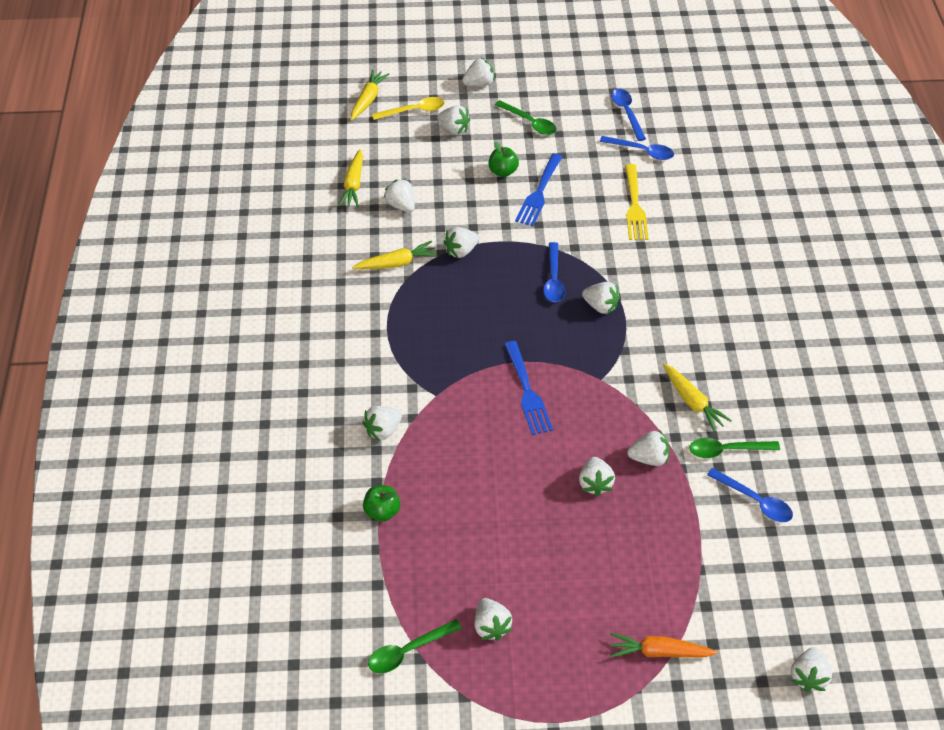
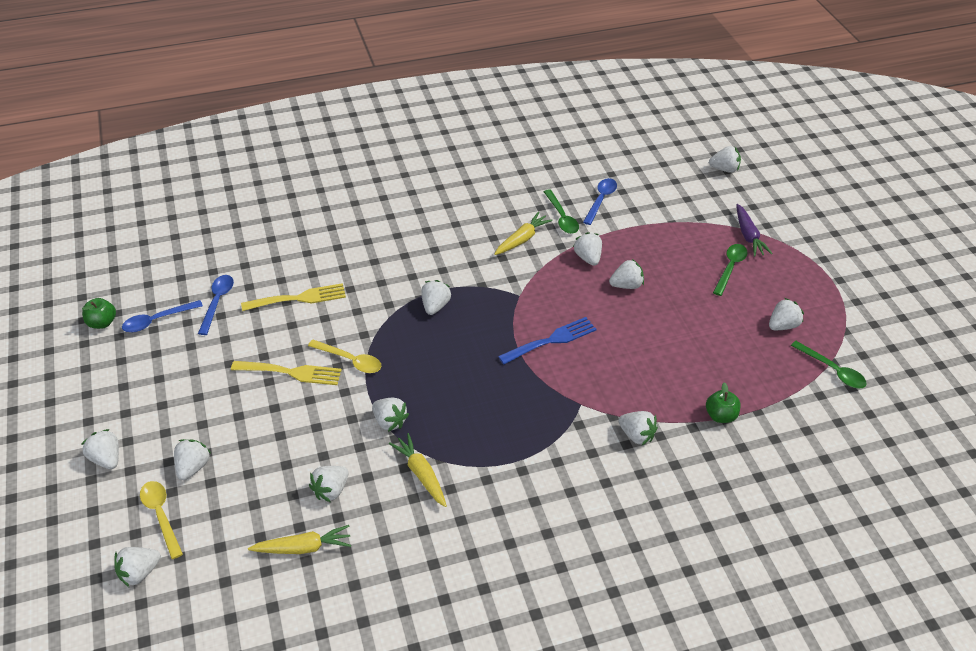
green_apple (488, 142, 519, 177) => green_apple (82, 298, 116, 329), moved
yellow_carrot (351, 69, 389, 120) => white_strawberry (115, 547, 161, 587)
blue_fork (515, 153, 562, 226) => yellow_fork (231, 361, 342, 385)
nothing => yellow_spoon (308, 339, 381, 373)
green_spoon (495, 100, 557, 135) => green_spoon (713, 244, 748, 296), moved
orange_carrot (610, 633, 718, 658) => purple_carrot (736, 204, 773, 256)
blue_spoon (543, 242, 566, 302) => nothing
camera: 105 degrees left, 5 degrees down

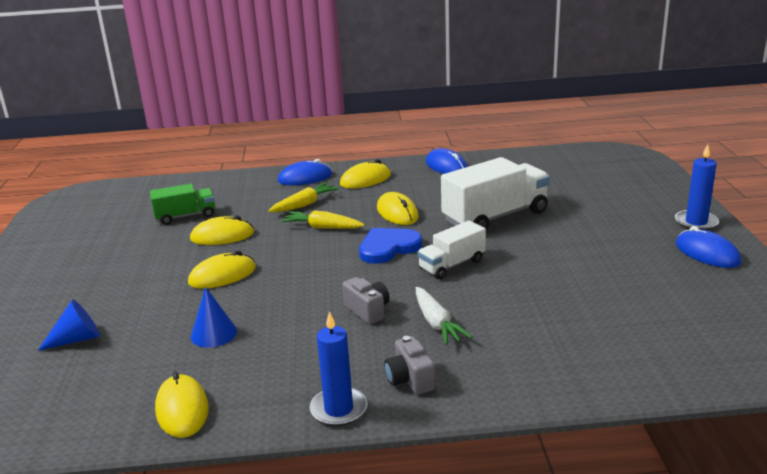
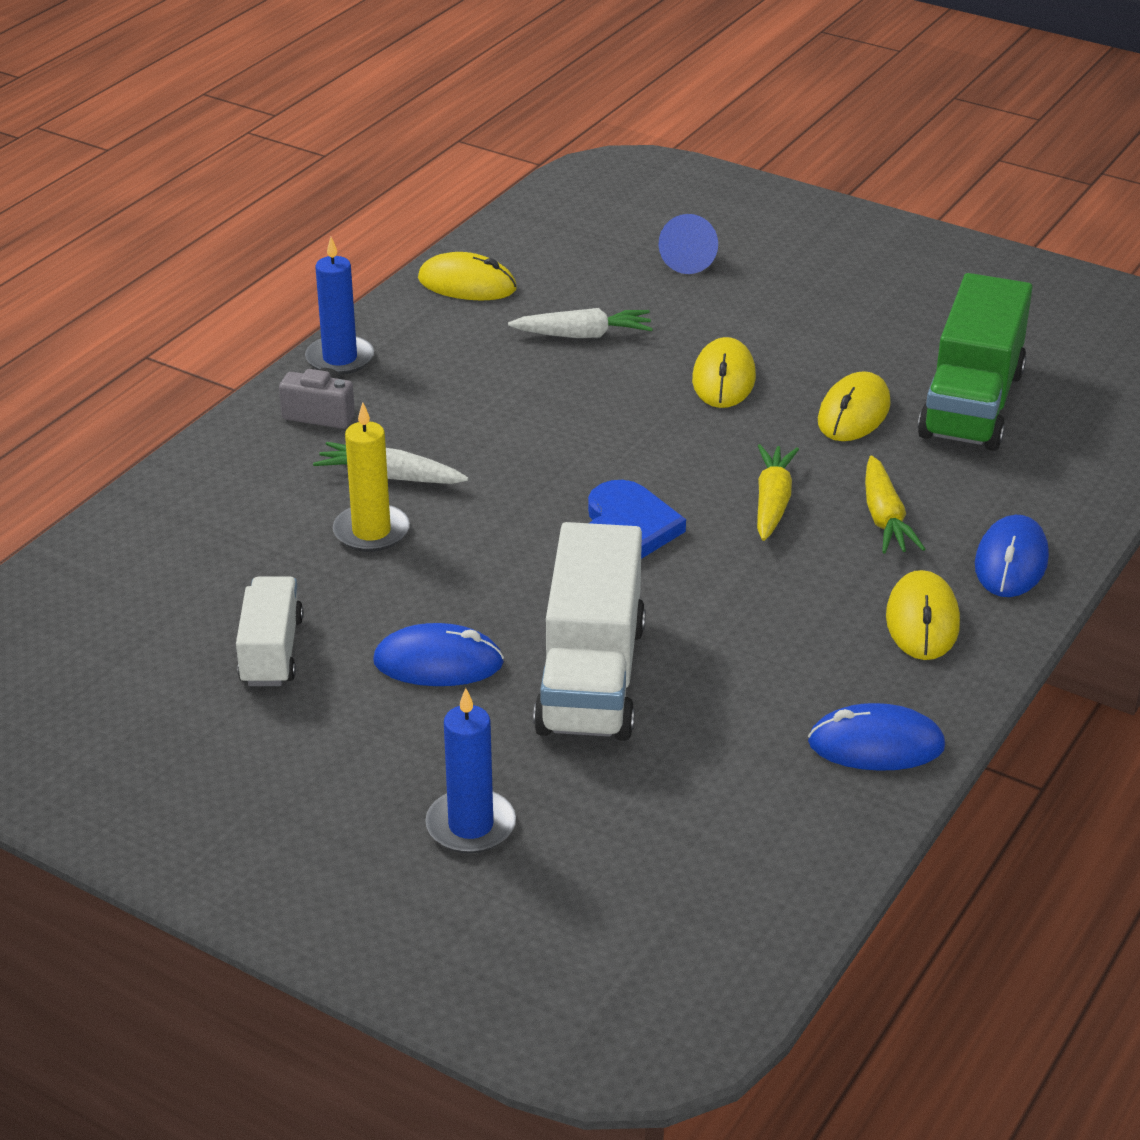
white_truck (417, 220, 486, 279) => white_truck (236, 576, 303, 686), moved
nothing => yellow_candle (333, 402, 410, 552)
blue_mouse (676, 226, 741, 268) => blue_mouse (373, 623, 504, 686), moved
blue_candle (675, 144, 719, 230) => blue_candle (426, 688, 516, 854), moved
blue_cone (191, 287, 237, 347) => white_carrot (508, 308, 653, 338)
yellow_carrot (281, 210, 365, 229) => yellow_carrot (757, 444, 799, 541), 45 degrees counterclockwise
green_truck (150, 184, 215, 225) => green_truck (918, 273, 1032, 451), x1.71
grey_camera (342, 277, 390, 324) => nothing
yellow_mouse (377, 192, 419, 225) => nothing
camera: 125 degrees right, 10 degrees up

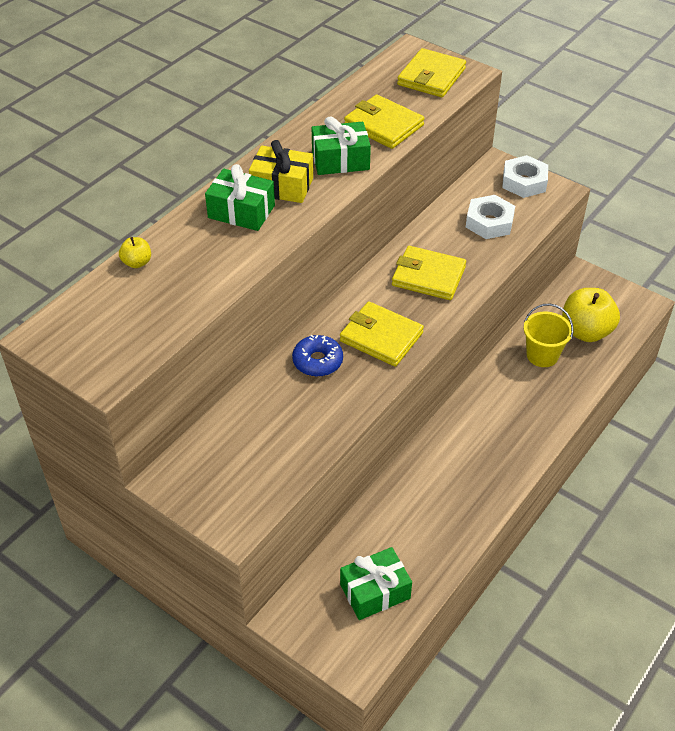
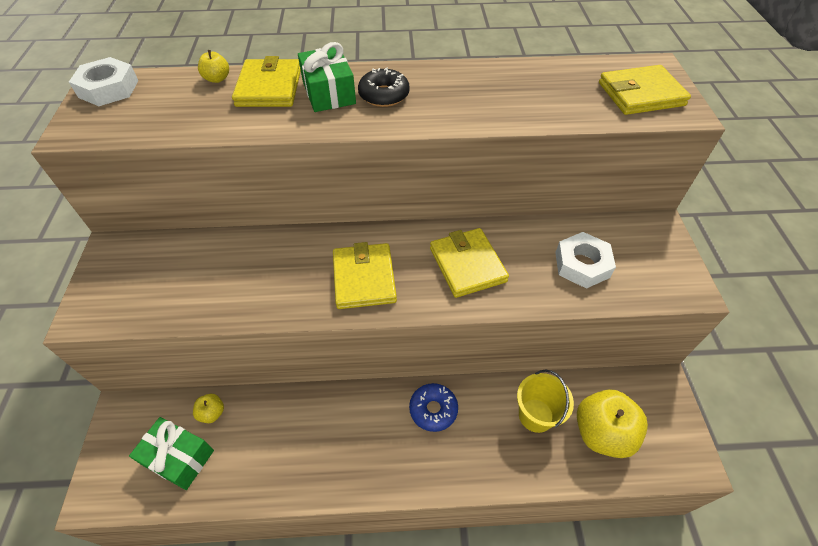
white_nut (502, 155, 548, 198) => white_nut (69, 57, 139, 106), moved
nothing => yellow_apple (193, 394, 224, 423)
yellow_wallet (344, 94, 425, 149) => yellow_wallet (232, 56, 301, 107), moved
yellow_gift (249, 140, 313, 203) => black_donut (358, 67, 410, 107)
blue_donut (292, 335, 343, 377) => blue_donut (409, 383, 458, 432), moved
green_gift (312, 116, 371, 175) => nothing
camera: 50 degrees right, 5 degrees up

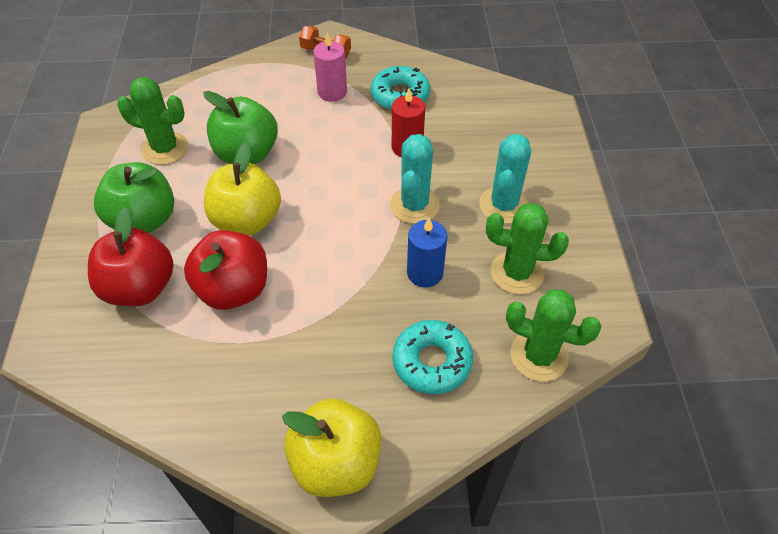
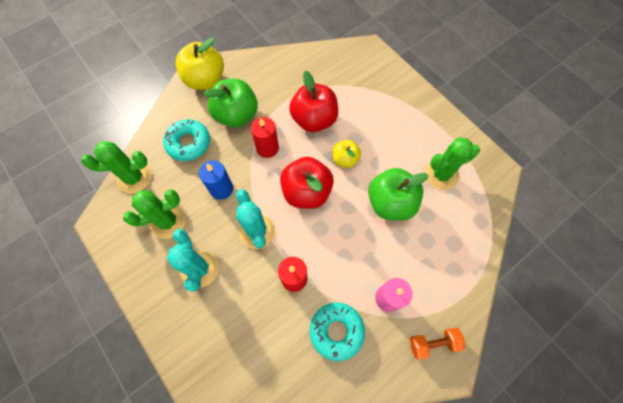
green_apple (94, 162, 174, 233) => green_apple (204, 79, 258, 127), moved
nothing => red_candle (251, 117, 279, 158)
red_apple (88, 207, 173, 306) => red_apple (280, 157, 334, 209), moved
yellow_apple (204, 142, 281, 235) => yellow_apple (333, 140, 361, 168), x0.57
camera: 145 degrees right, 15 degrees up

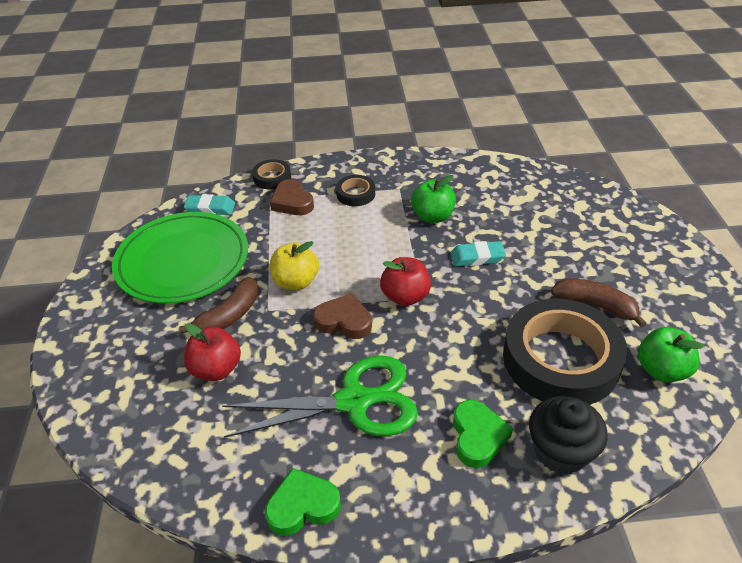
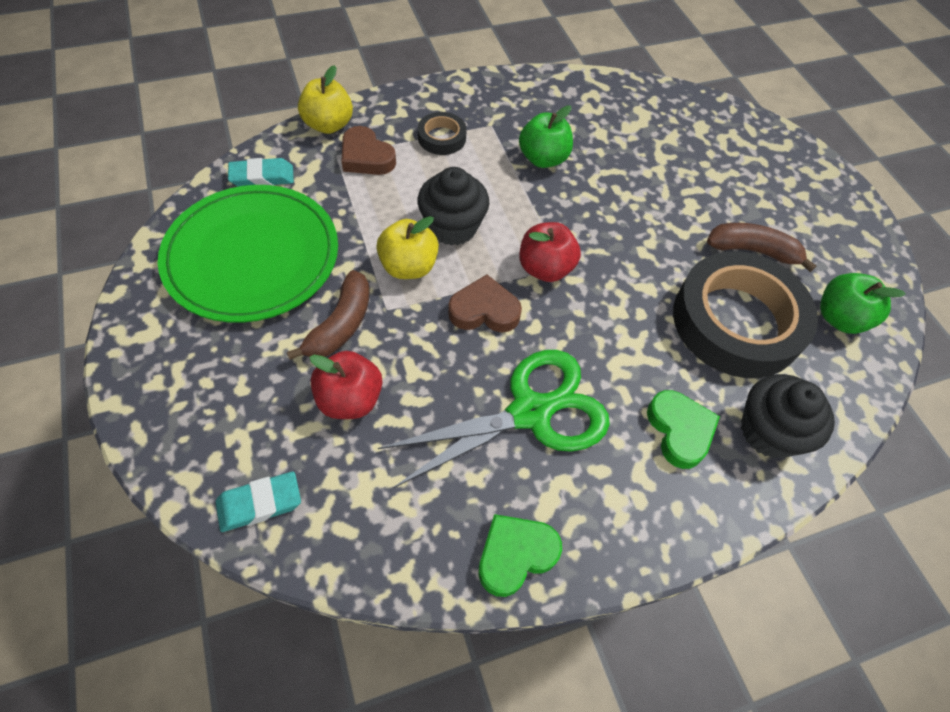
turquoise_eraser (451, 241, 506, 266) => turquoise_eraser (216, 471, 301, 532), moved
black_tape (252, 159, 291, 189) => yellow_apple (298, 65, 353, 134)
nothing => black_cupcake (418, 167, 489, 246)
camera: 20 degrees left, 15 degrees up

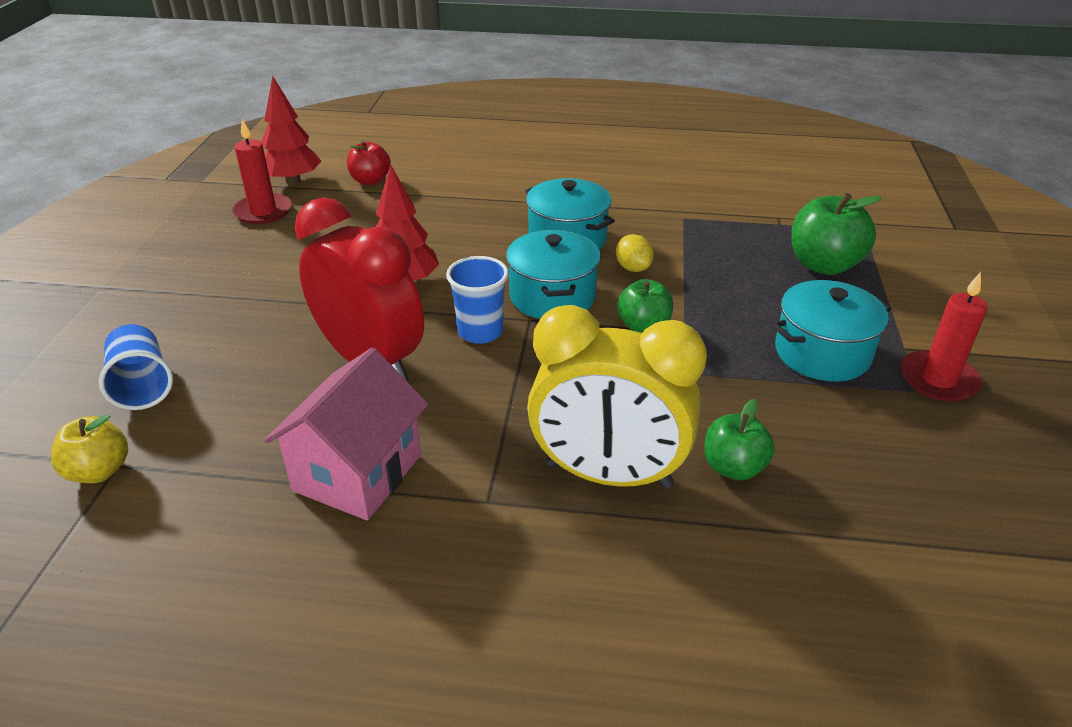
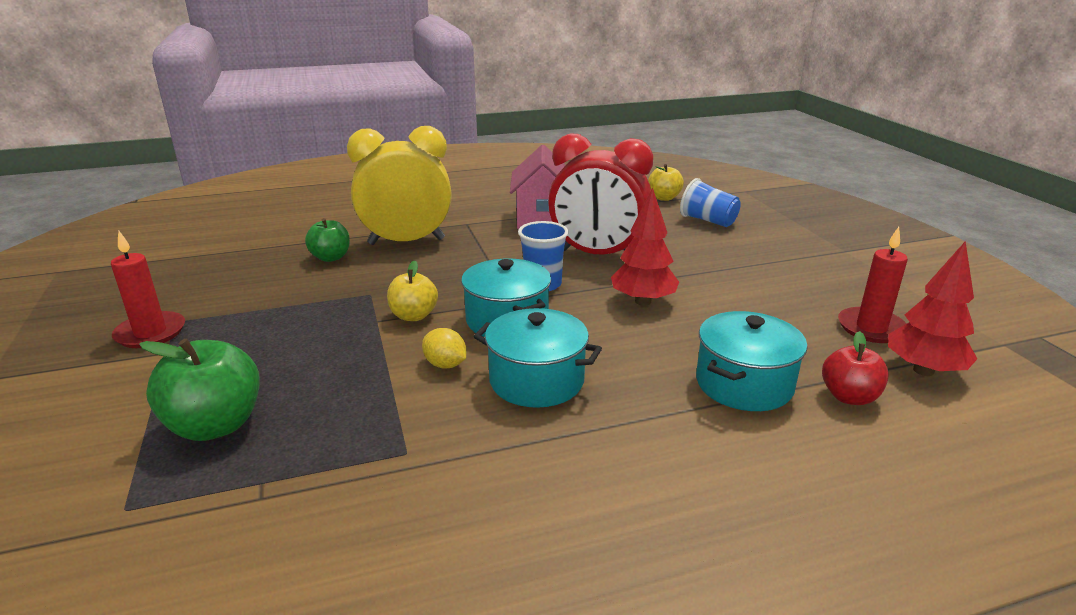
green_apple (617, 279, 673, 333) => yellow_apple (387, 260, 438, 321)
turquoise_pot (772, 280, 891, 382) => turquoise_pot (696, 311, 808, 411), moved
camera: 155 degrees right, 10 degrees down

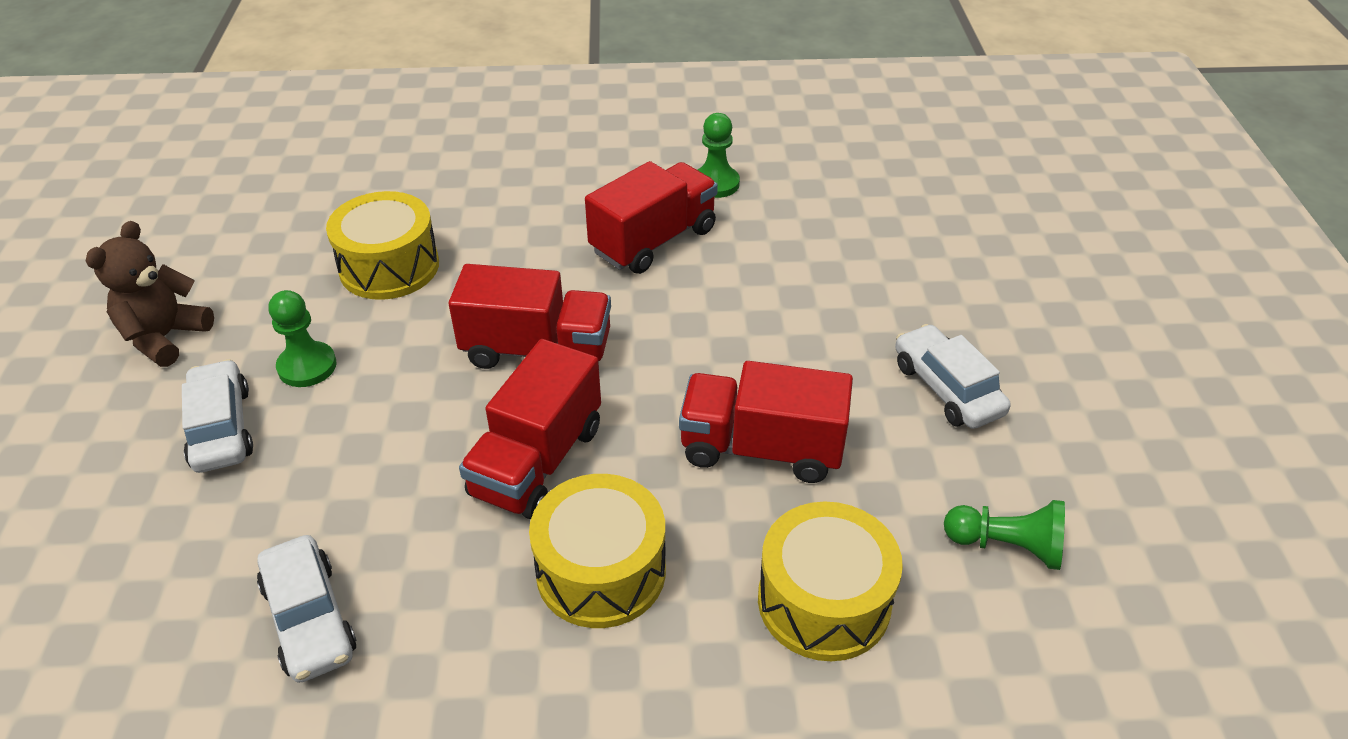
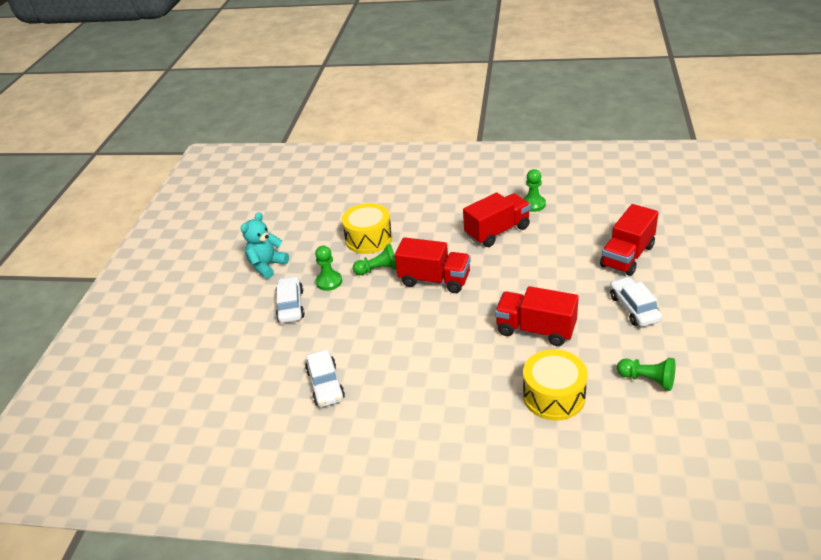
brown_teddy_bear (86, 221, 214, 367) => turquoise_teddy_bear (241, 212, 289, 279)
nothing => green_pawn (353, 244, 396, 275)
red_truck (459, 339, 601, 519) => red_truck (600, 204, 659, 276), moved
yellow_drum (529, 474, 666, 628) => nothing
camera: 15 degrees right, 5 degrees down

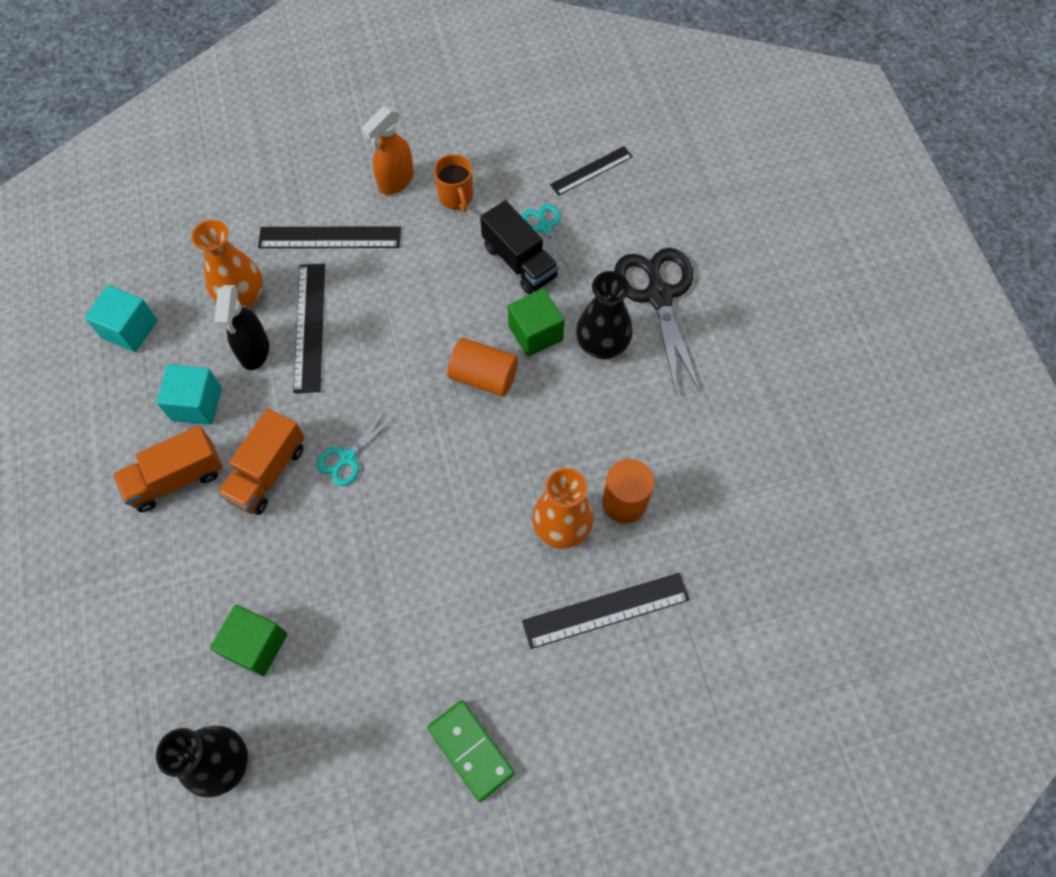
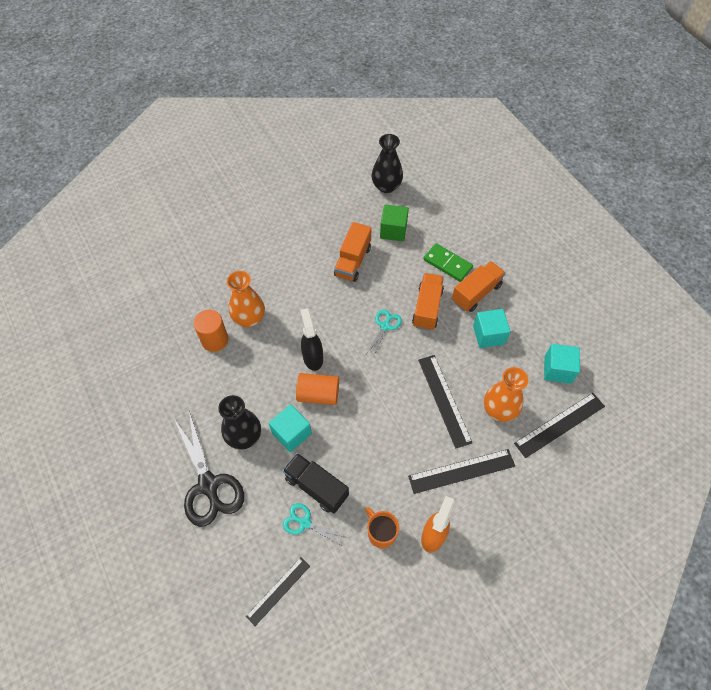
green_cube (508, 289, 565, 357) => turquoise_cube (269, 404, 312, 452)
turquoise_scissors (522, 204, 571, 272) => turquoise_scissors (283, 503, 345, 546), 150 degrees clockwise
black_spray_bottle (214, 285, 269, 370) => black_spray_bottle (300, 308, 323, 371), moved
nothing => orange_truck (334, 222, 372, 282)
green_domino (427, 700, 515, 802) => green_domino (423, 243, 473, 282), moved
black_ruler (522, 573, 690, 649) => black_ruler (514, 393, 605, 458), moved
camera: 165 degrees right, 5 degrees down

